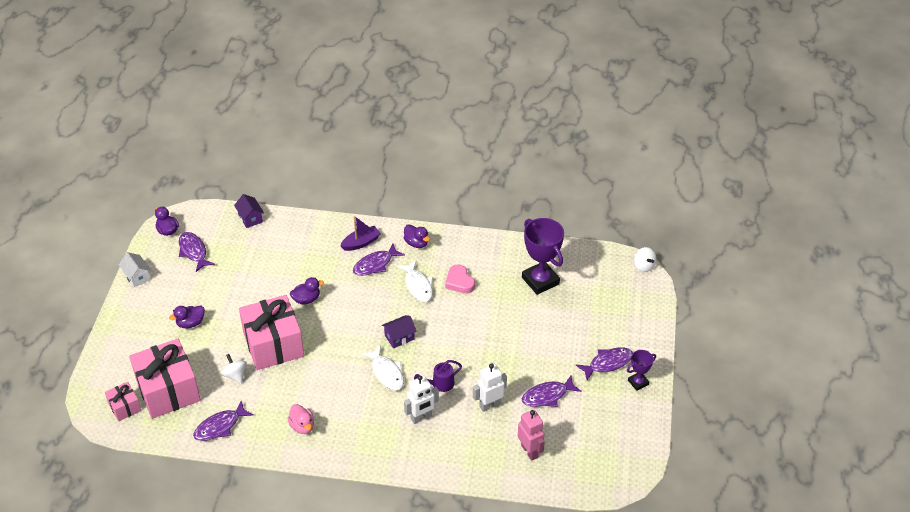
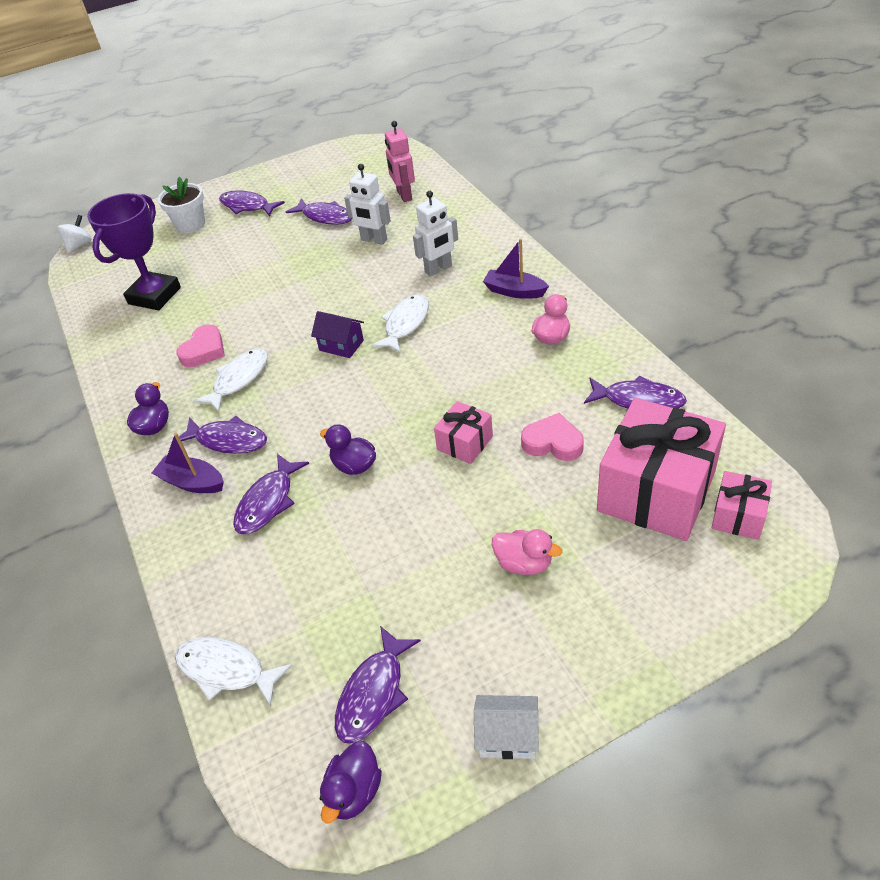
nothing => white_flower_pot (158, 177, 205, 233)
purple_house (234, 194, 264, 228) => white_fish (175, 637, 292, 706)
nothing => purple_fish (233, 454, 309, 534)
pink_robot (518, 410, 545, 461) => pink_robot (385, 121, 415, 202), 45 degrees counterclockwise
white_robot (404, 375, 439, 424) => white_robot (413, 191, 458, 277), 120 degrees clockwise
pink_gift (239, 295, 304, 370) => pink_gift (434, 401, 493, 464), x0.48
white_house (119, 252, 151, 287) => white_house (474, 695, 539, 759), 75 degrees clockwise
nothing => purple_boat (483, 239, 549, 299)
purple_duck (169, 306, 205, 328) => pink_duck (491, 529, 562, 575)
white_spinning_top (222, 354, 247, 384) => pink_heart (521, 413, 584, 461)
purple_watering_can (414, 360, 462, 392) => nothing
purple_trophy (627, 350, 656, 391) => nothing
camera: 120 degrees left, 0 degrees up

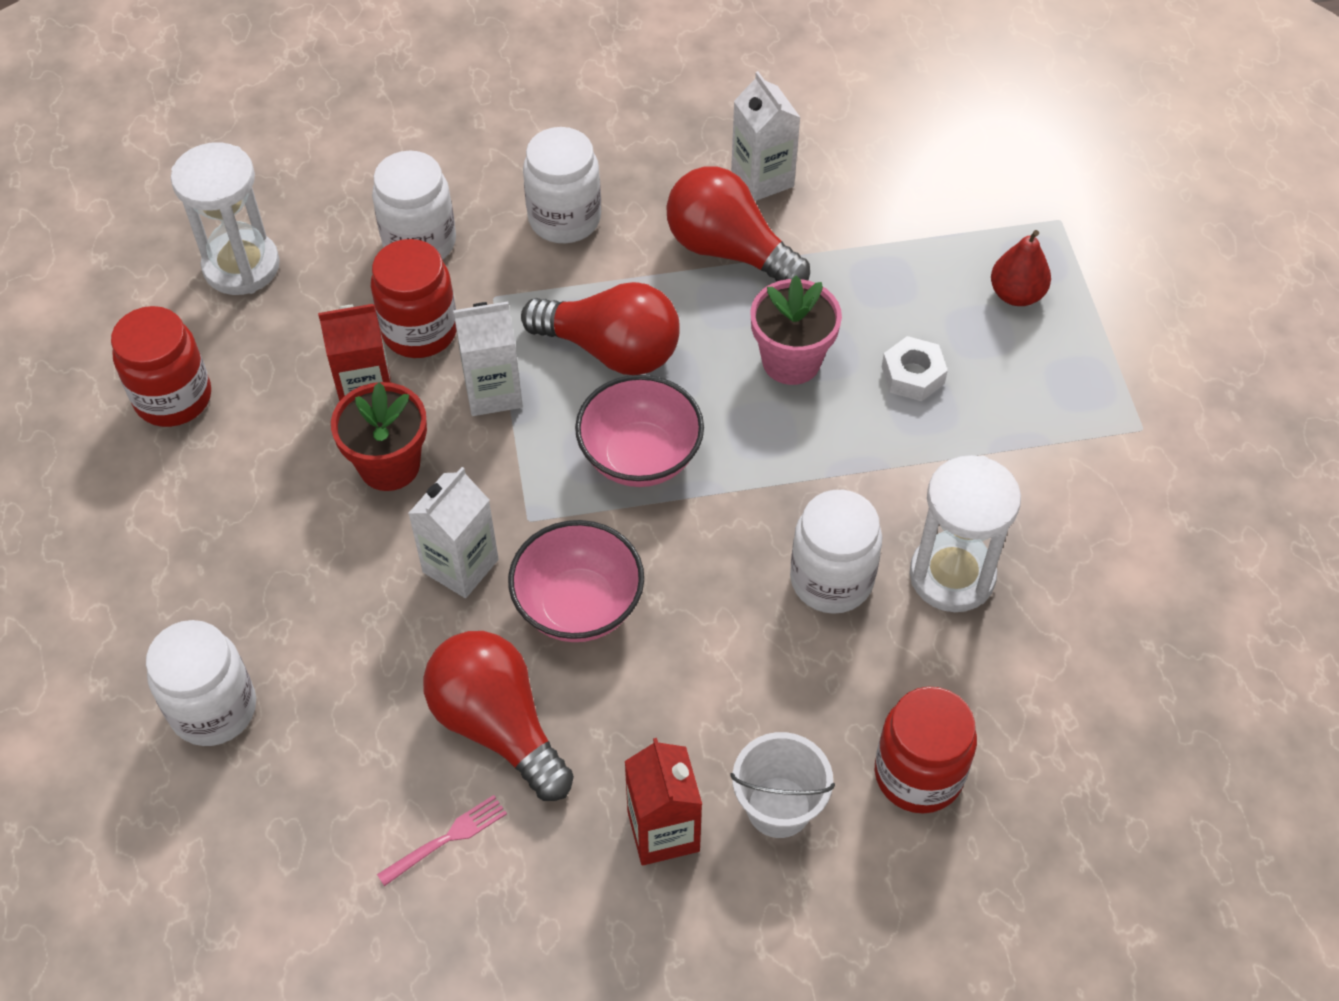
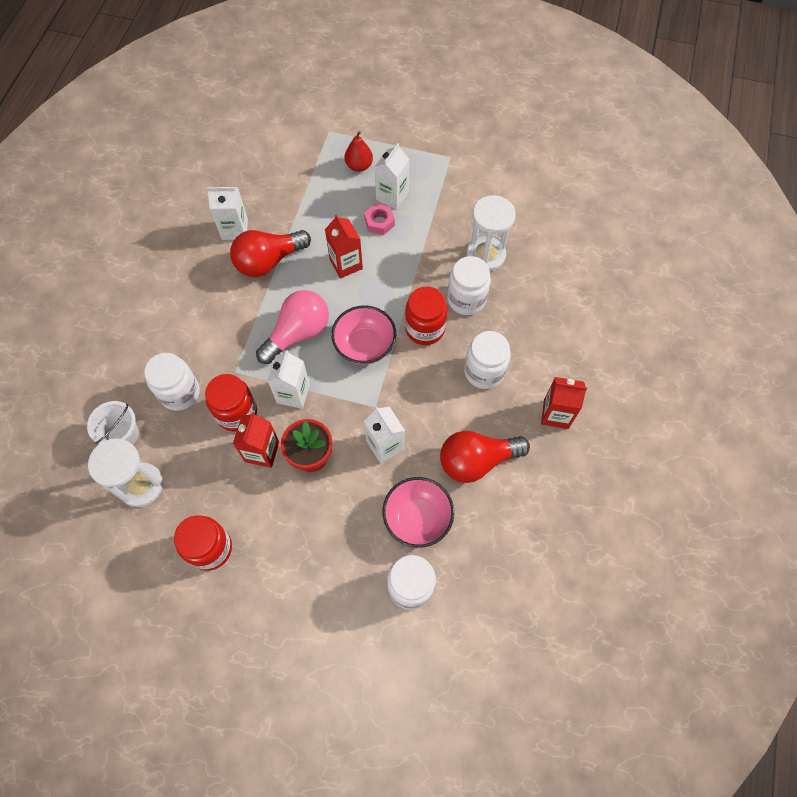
white_bucket (730, 732, 835, 838) => white_bucket (87, 401, 139, 445), moved
red_light_bulb (521, 282, 680, 375) => pink_light_bulb (256, 290, 329, 364)
pink_flower_pot (750, 276, 842, 385) => red_carton (325, 215, 363, 279)
white_nut (882, 336, 948, 401) => pink_nut (364, 204, 395, 235)
nothing => white_carton (375, 143, 409, 209)
pink_bowl (508, 520, 644, 642) => pink_bowl (382, 477, 454, 548), moved
red_jar (875, 686, 977, 814) => red_jar (405, 287, 448, 345), moved
white_jar (523, 127, 601, 243) => white_jar (464, 331, 511, 389), moved
pink_fork (377, 795, 507, 886) => nothing
camera: 65 degrees left, 10 degrees up

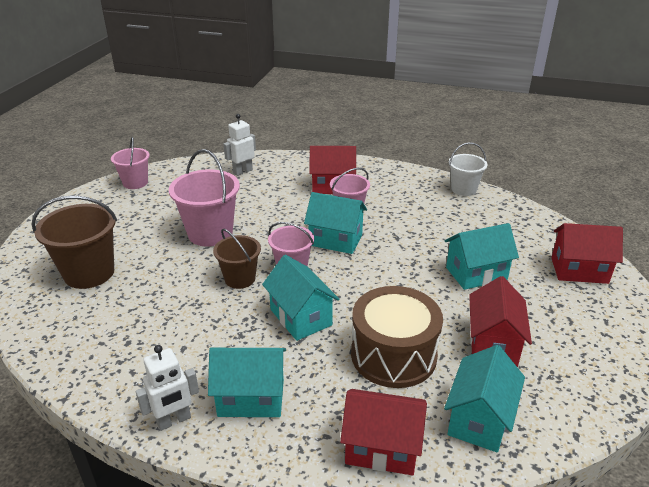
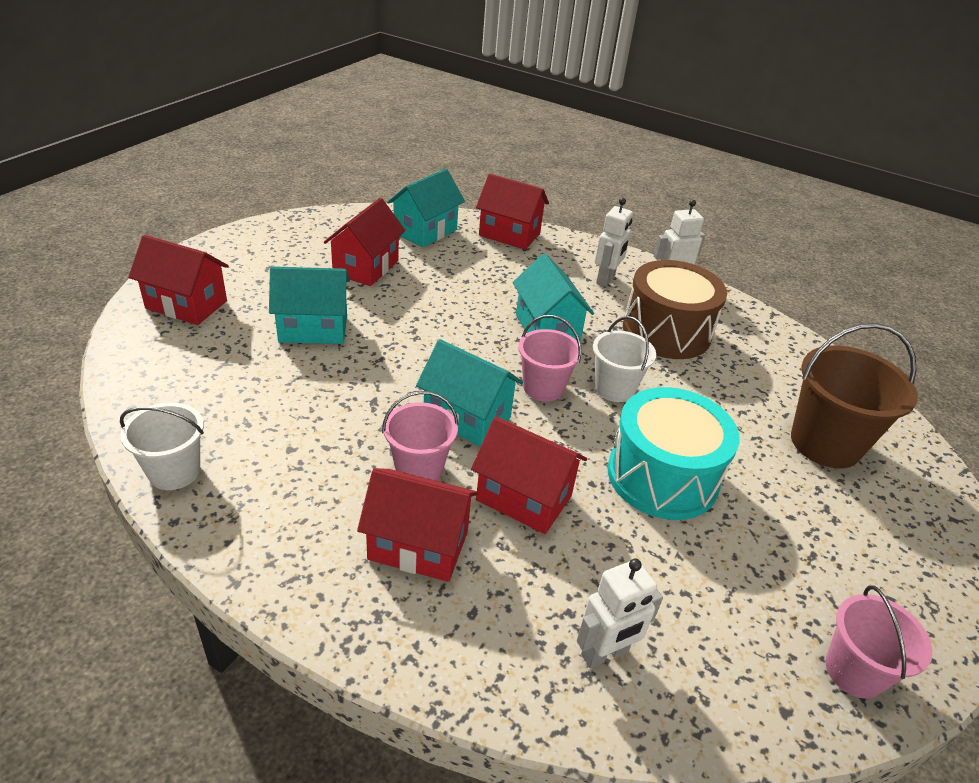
nothing => red_house (471, 416, 587, 534)
brown_bucket (213, 228, 261, 289) => white_bucket (593, 316, 656, 402)
turquoise_house (208, 348, 286, 417) => white_robot (595, 198, 633, 287)
pink_bucket (169, 149, 240, 246) => turquoise_drum (608, 387, 740, 520)
brown_drum (351, 286, 443, 388) => brown_drum (623, 260, 727, 359), moved
camera: 170 degrees left, 5 degrees up

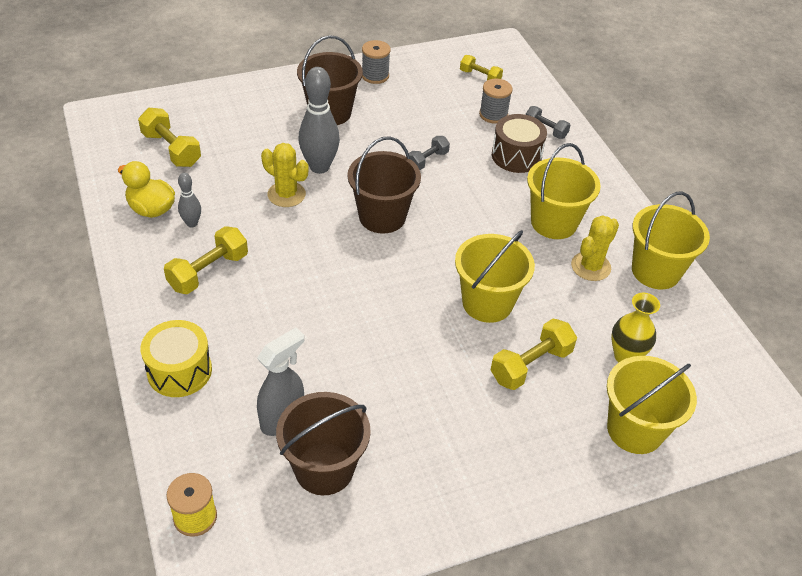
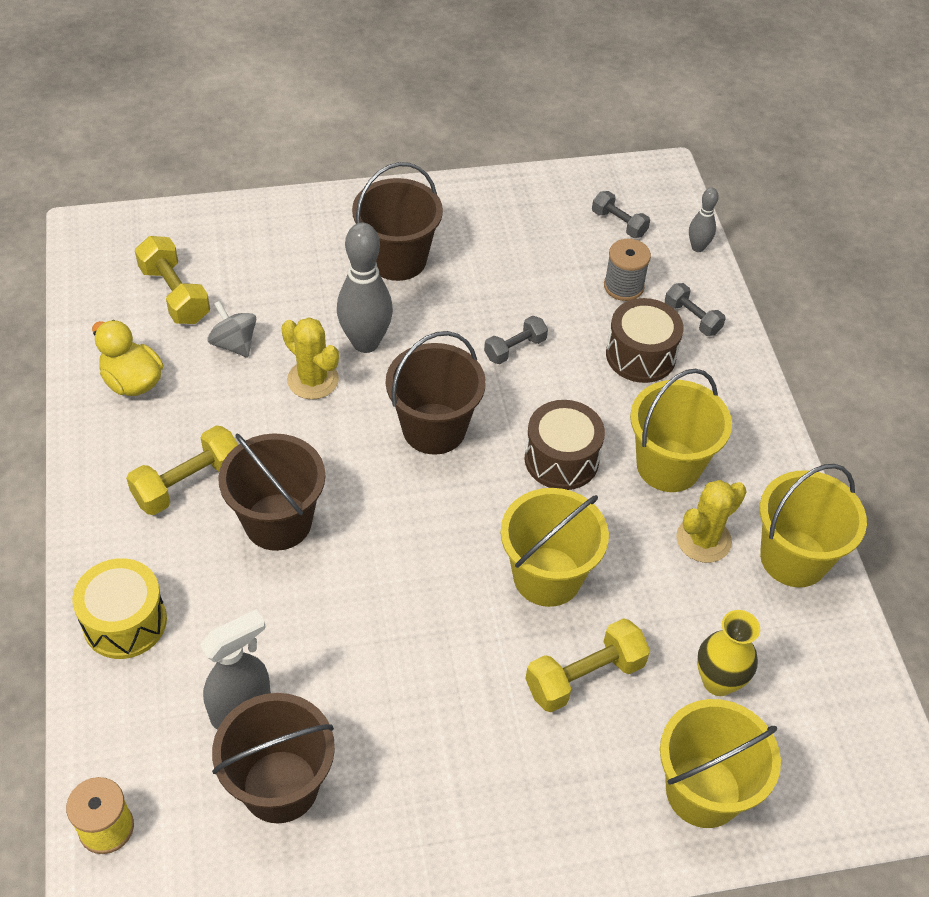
nothing => grey_spinning_top (207, 301, 256, 358)
nothing => brown_bucket (218, 433, 325, 551)
nothing => brown_drum (525, 400, 605, 490)
yellow_dumbbell (460, 55, 503, 80) => grey_dumbbell (592, 191, 650, 238)
grey_bowling_pin (178, 173, 201, 227) => grey_bowling_pin (689, 188, 719, 252), moved
grey_spool (362, 40, 391, 84) => nothing
camera: 10 degrees right, 5 degrees up

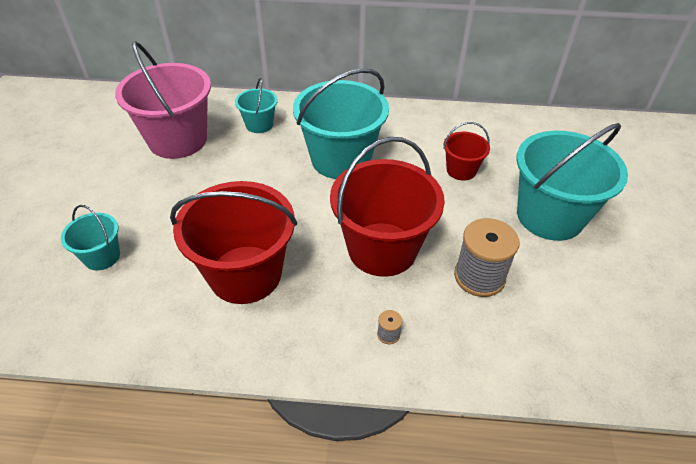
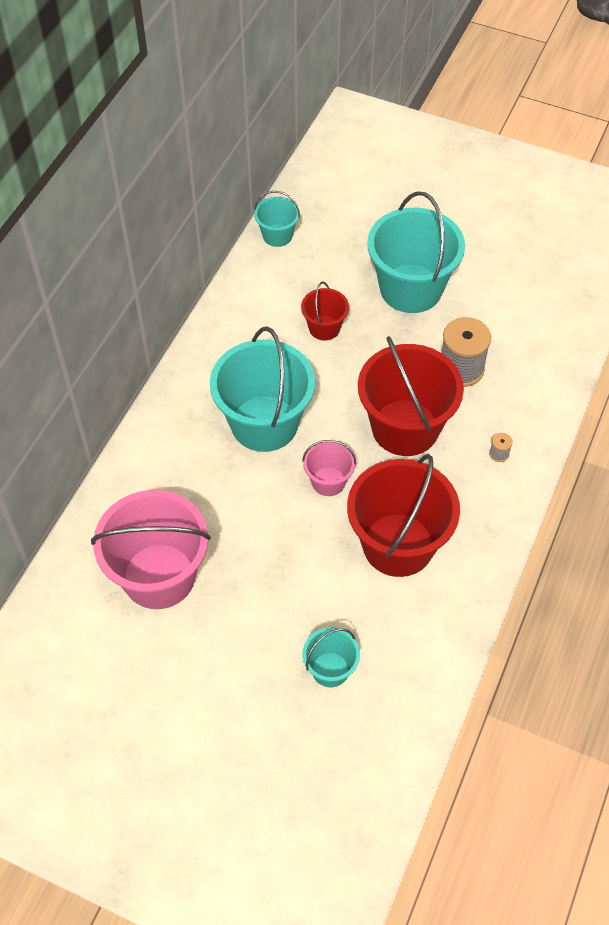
turquoise_bucket (235, 78, 278, 133) => turquoise_bucket (254, 191, 300, 247), moved
nothing => pink_bucket (302, 440, 356, 496)
camera: 70 degrees left, 10 degrees up

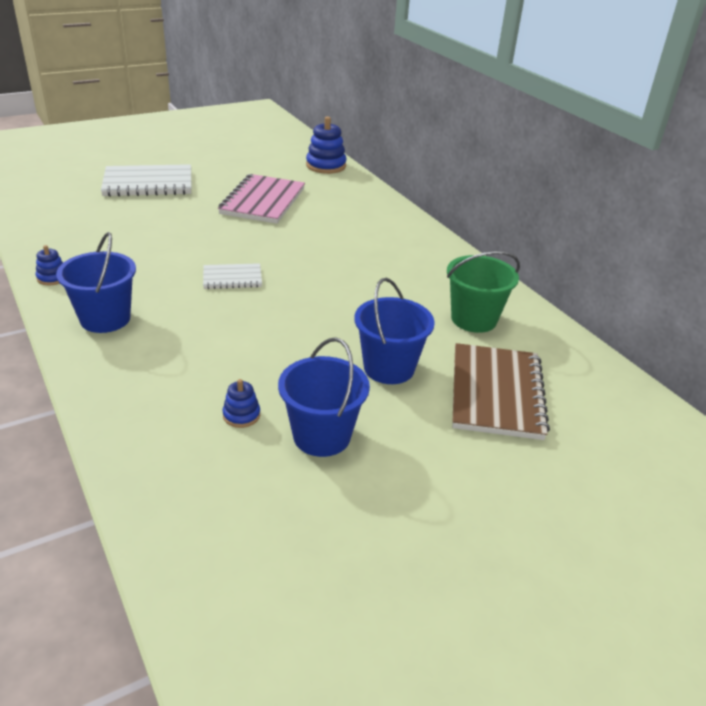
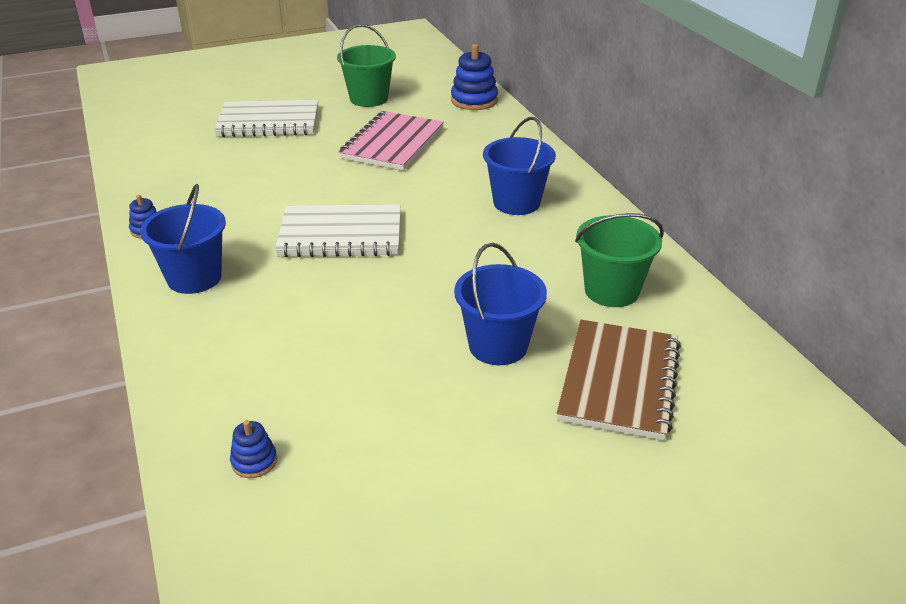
blue_stacking_toy (223, 379, 260, 428) => blue_stacking_toy (230, 420, 277, 478), moved
white_notebook (203, 263, 262, 289) => white_notebook (275, 204, 401, 257), x1.83
nothing => green_bucket (337, 24, 396, 107)
blue_bucket (278, 337, 370, 457) => blue_bucket (483, 117, 556, 215), moved
camera: 10 degrees right, 0 degrees up

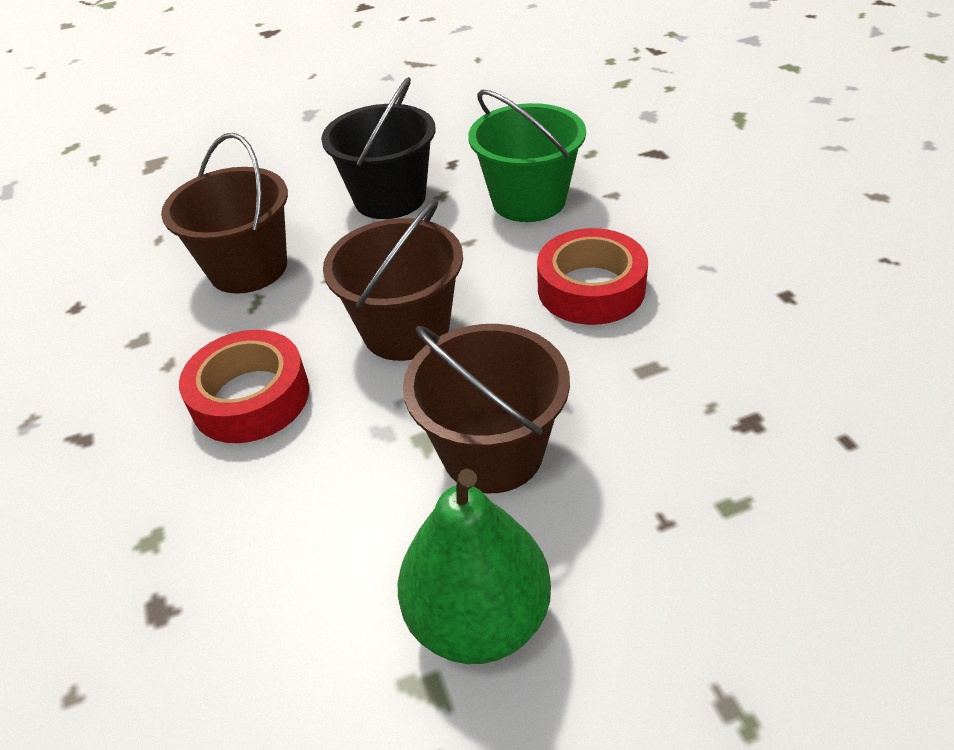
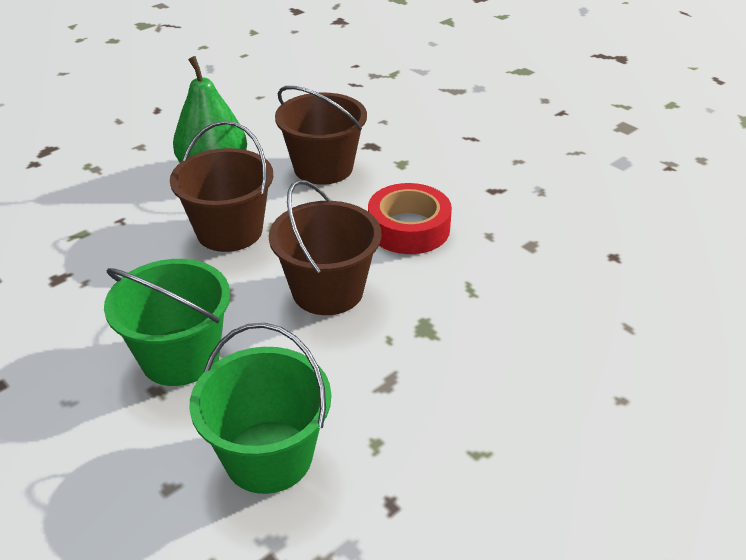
red_tape (537, 228, 648, 325) => green_bucket (104, 259, 230, 386)
brown_bucket (161, 133, 288, 294) => brown_bucket (275, 86, 367, 185), moved
black_bucket (321, 77, 435, 219) => nothing
camera: 155 degrees right, 5 degrees down

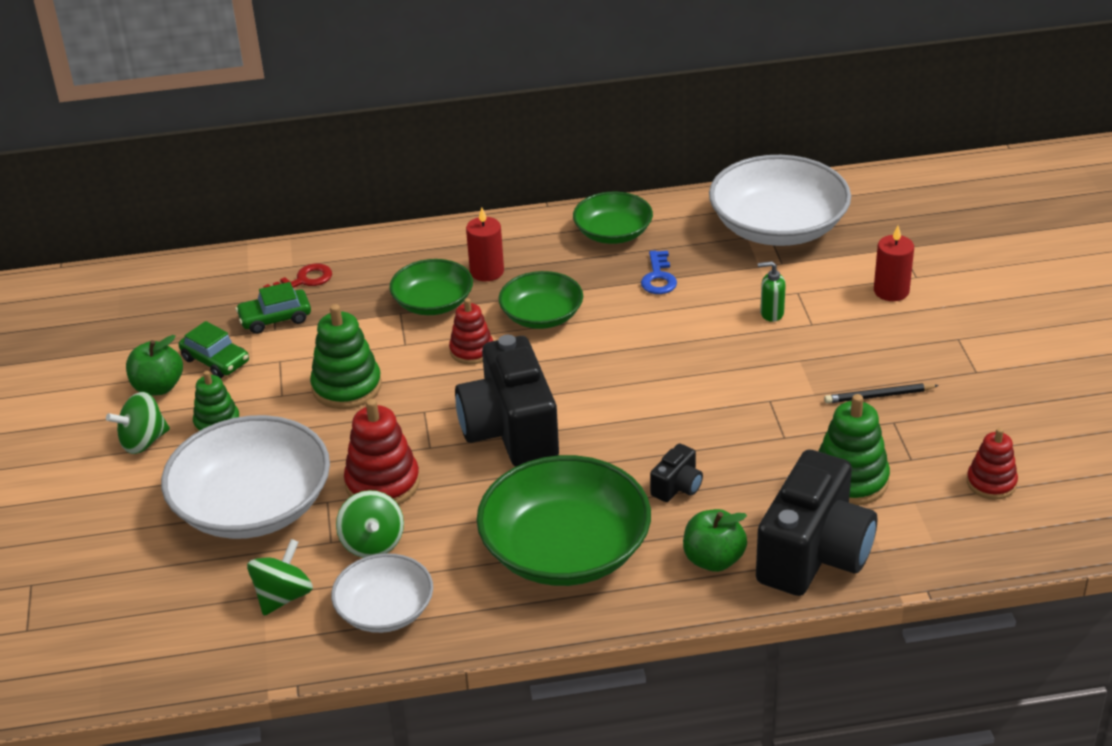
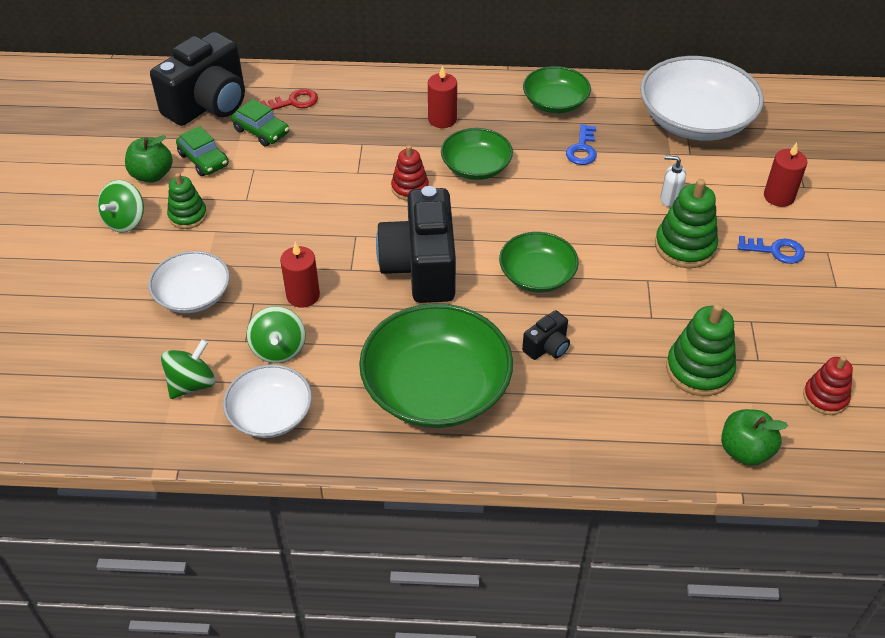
green_spinning_top (106, 392, 170, 454) => green_spinning_top (98, 180, 144, 233), 45 degrees counterclockwise
white_bowl (161, 415, 330, 539) => white_bowl (148, 251, 230, 313), x0.57
black_camera (756, 449, 877, 596) => black_camera (150, 32, 245, 126), moved
green_car (235, 282, 311, 334) => green_car (231, 99, 289, 146), 135 degrees counterclockwise
red_stacking_toy (344, 399, 420, 505) => red_candle (280, 242, 320, 308)
green_bowl (389, 259, 473, 315) => green_bowl (499, 232, 579, 292), moved
green_stacking_toy (310, 304, 382, 409) => green_stacking_toy (655, 179, 718, 268), moved
green_soap_dispenser (758, 261, 786, 322) => white_soap_dispenser (660, 156, 686, 207)
green_apple (683, 509, 747, 572) => green_apple (721, 409, 788, 466), moved
nothing => blue_key (738, 236, 805, 264)
black_pencil (824, 383, 939, 404) => nothing
camera: 10 degrees right, 10 degrees up

